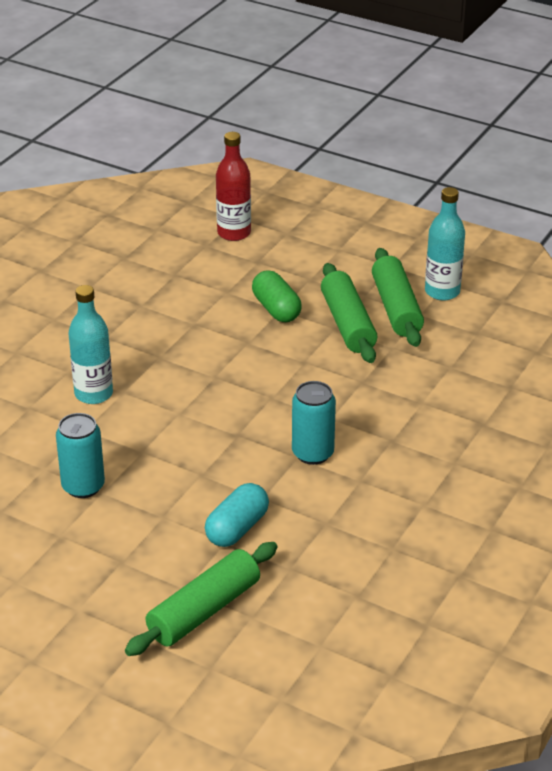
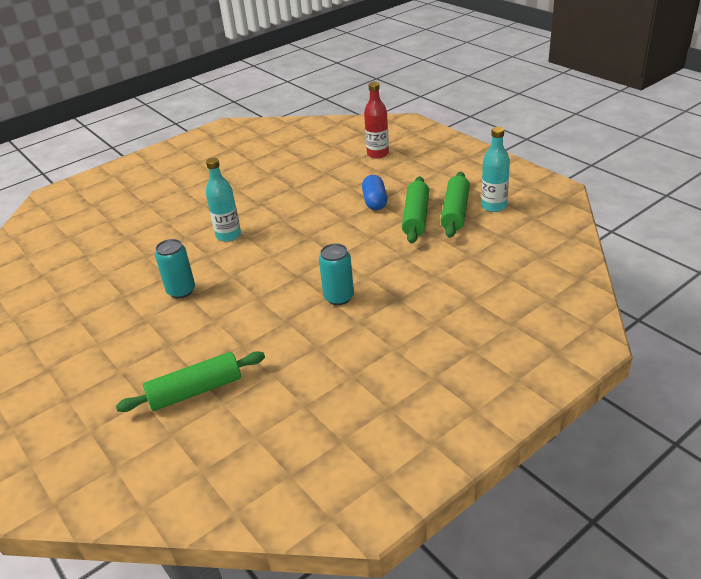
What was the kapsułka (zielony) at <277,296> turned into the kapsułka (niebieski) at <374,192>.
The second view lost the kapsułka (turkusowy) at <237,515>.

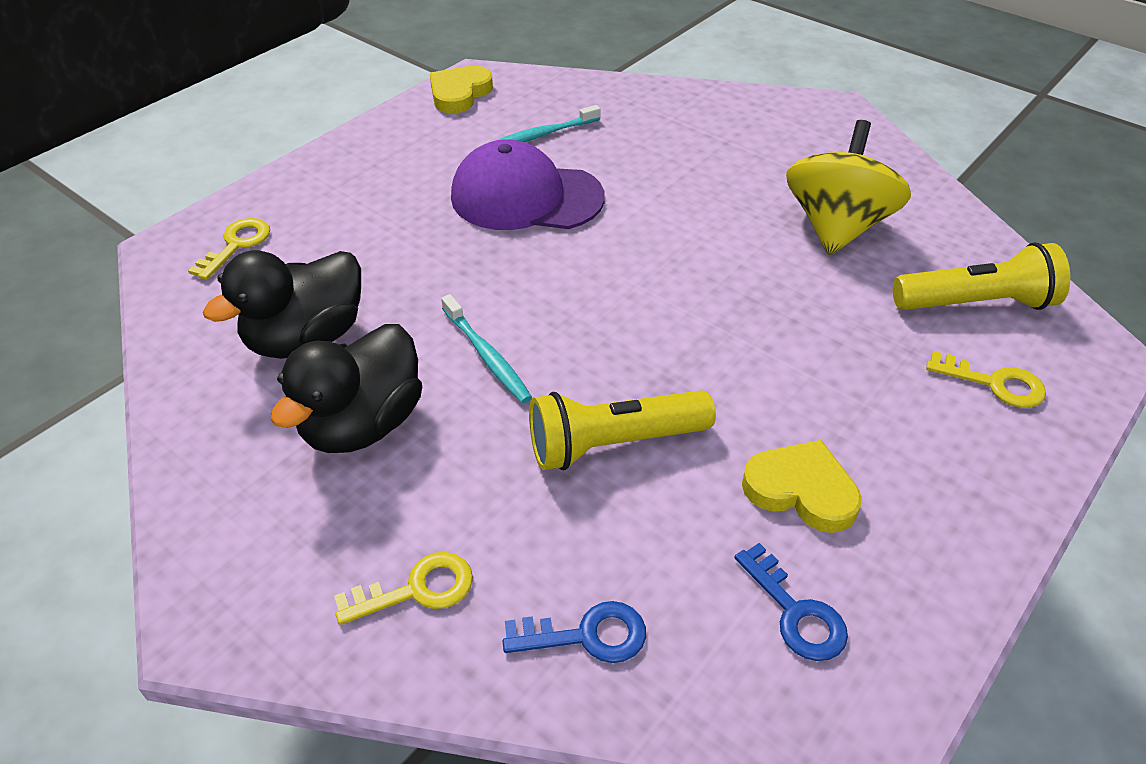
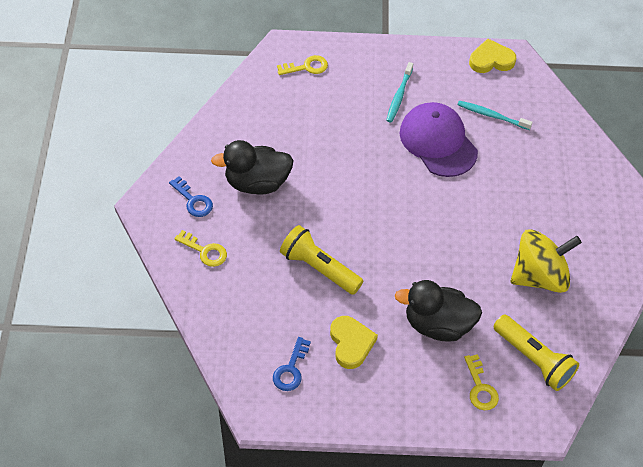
The klucz (niebieski) ended up elsewhere, having gone from <574,632> to <191,196>.
The szczoteczka do zębów (turkusowy) ended up elsewhere, having gone from <486,348> to <399,92>.
The kaczka (czarny) ended up elsewhere, having gone from <282,304> to <438,310>.

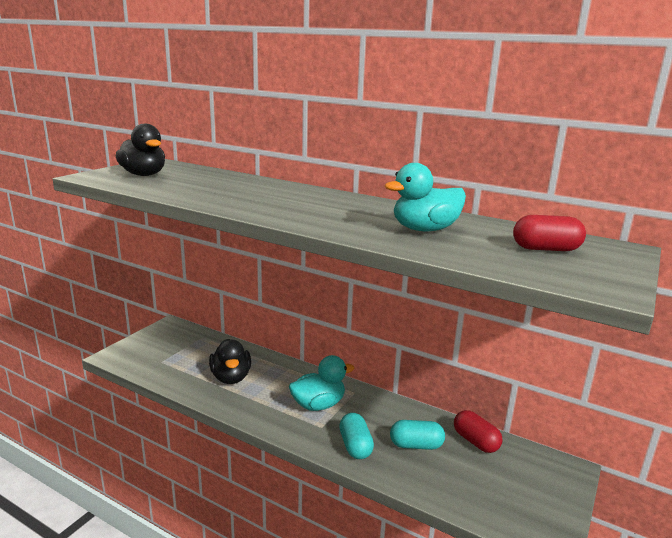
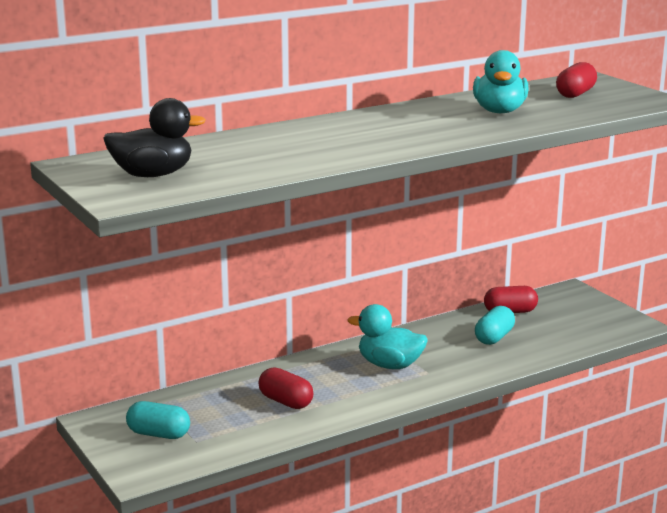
The kapsułka (turkusowy) ended up elsewhere, having gone from <356,436> to <158,420>.
Where the kaczka (czarny) stood at <230,361>, the kapsułka (czerwony) came to stand at <286,388>.
The kaczka (turkusowy) at <322,383> ended up facing another way, 75 degrees counterclockwise from before.

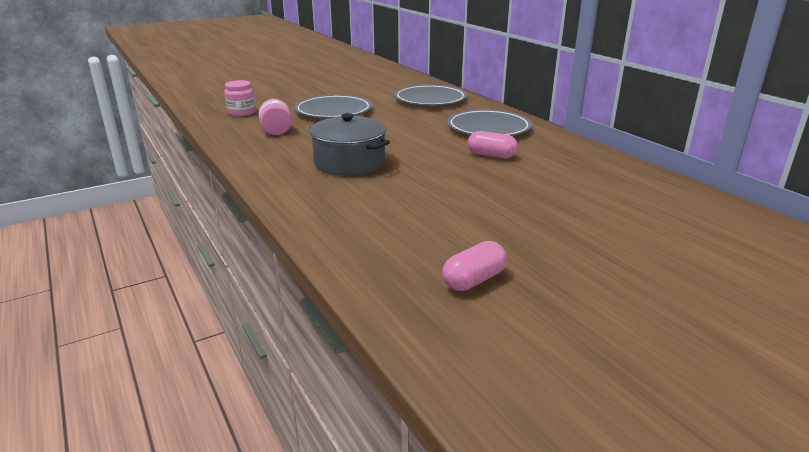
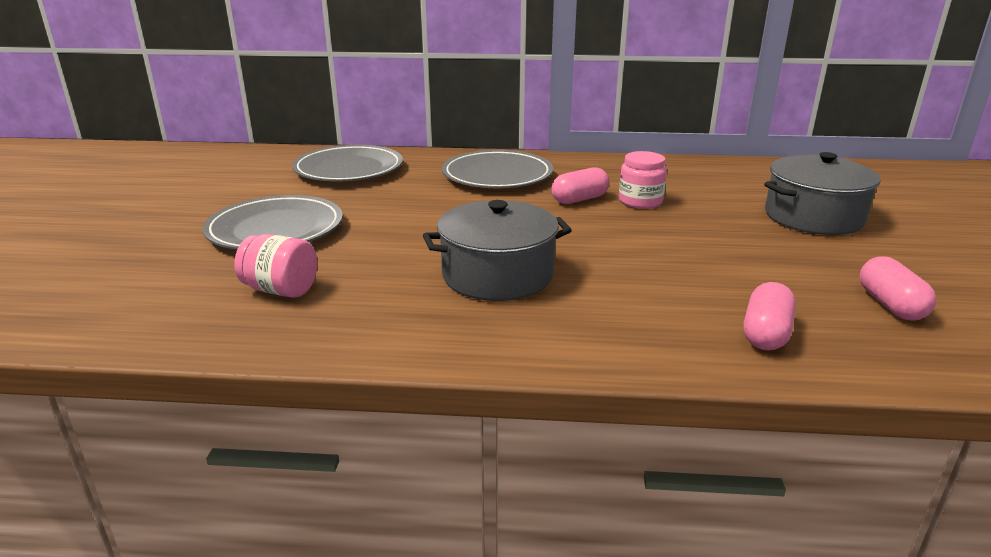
The słoik (różowy) ended up elsewhere, having gone from <240,98> to <643,180>.
The second view gained the kapsułka (różowy) at <770,316>.
The second view gained the garnek (szary) at <822,193>.

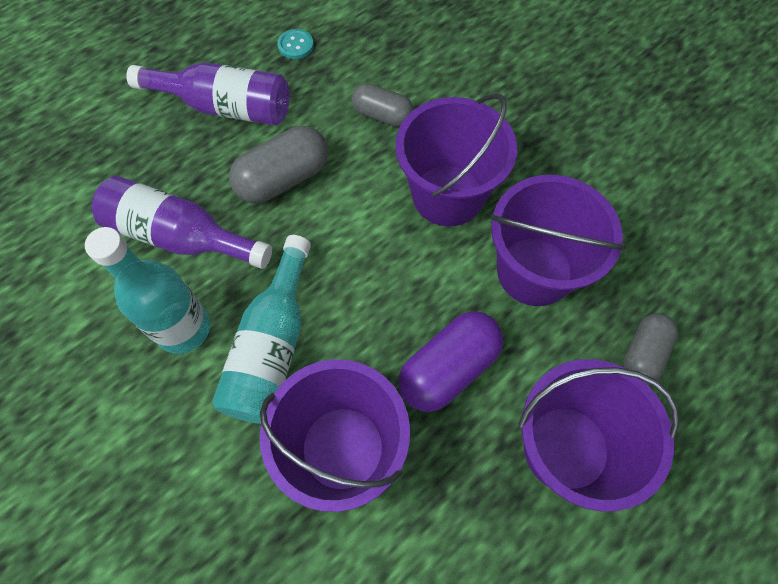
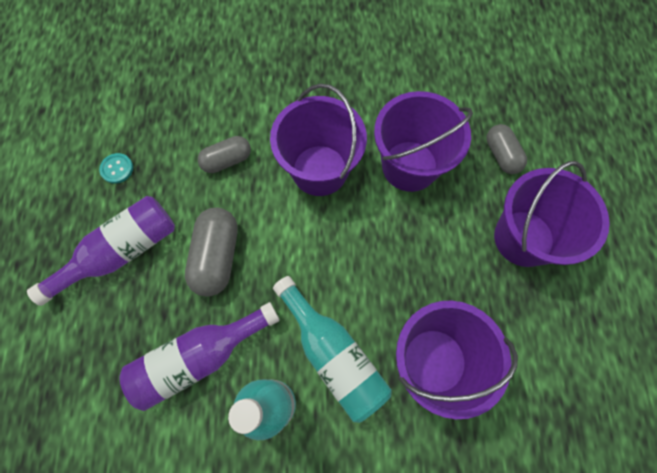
The second view lost the kapsułka (fioletowy) at <450,361>.

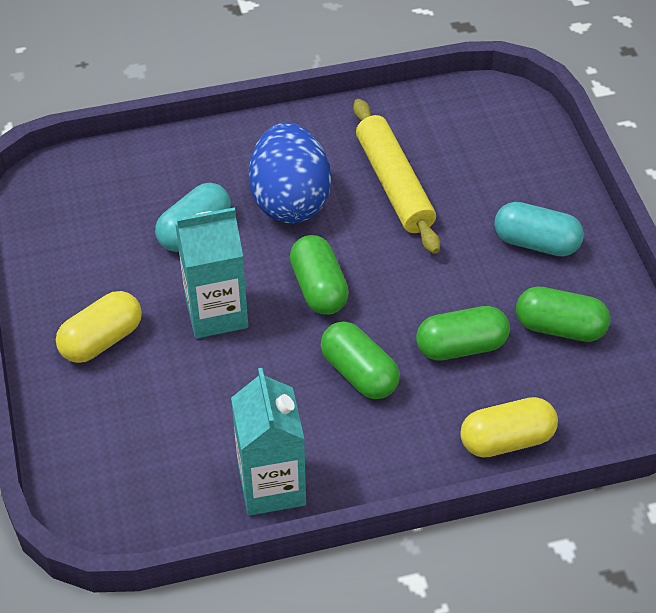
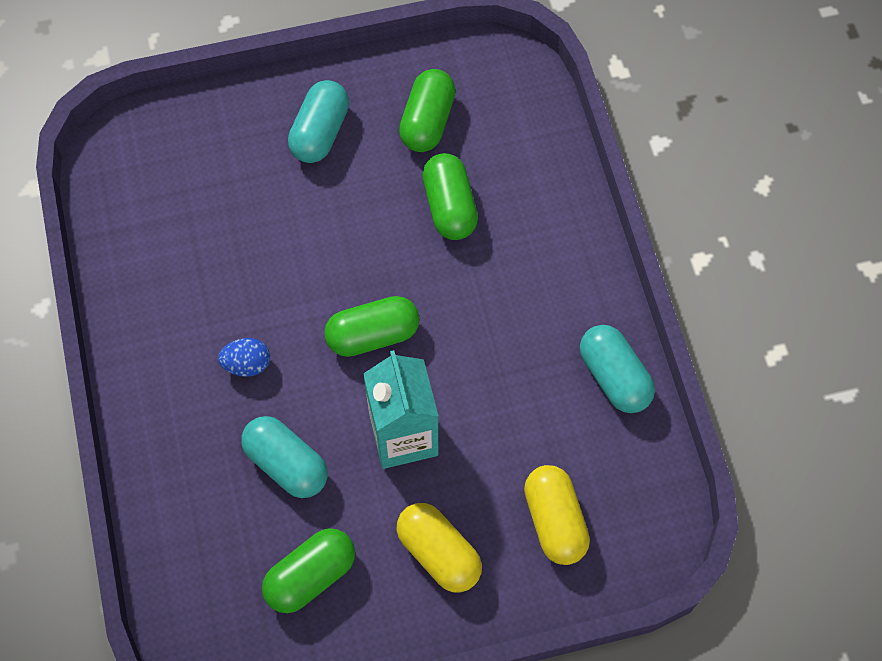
The size of the jajko (niebieski) at <290,172> changed by a factor of 0.43.
The kapsułka (zielony) ended up elsewhere, having gone from <360,360> to <308,570>.
The kapsułka (żółty) ended up elsewhere, having gone from <509,427> to <557,515>.
Where the karton mleka (turkusowy) stood at <268,442>, the kapsułka (turkusowy) came to stand at <617,369>.
The second view lost the wałek do ciasta (żółty) at <396,176>.

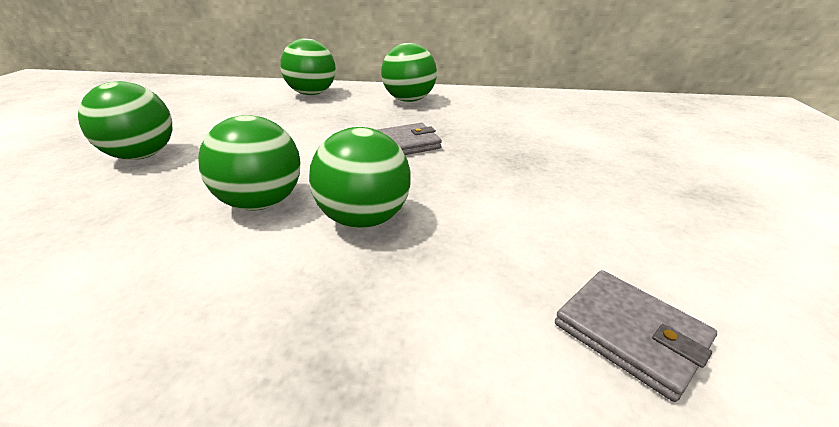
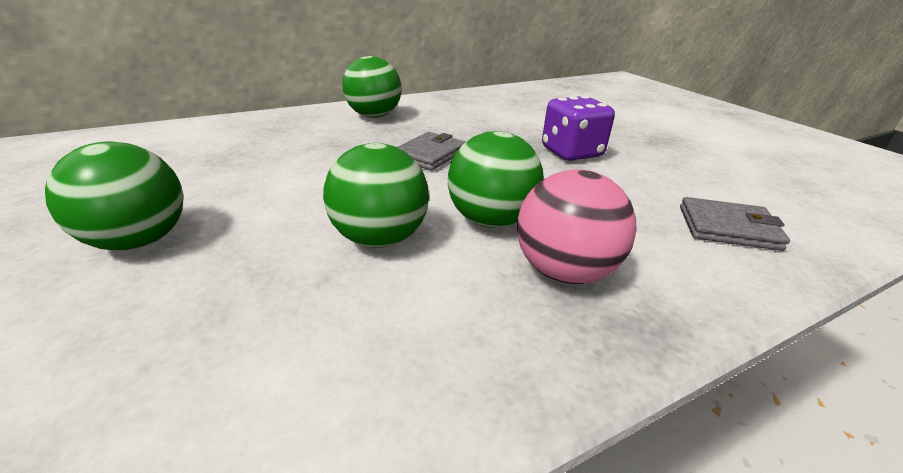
The second view gained the piłka (różowy) at <576,226>.
The second view gained the kostka do gry (fioletowy) at <578,128>.
The second view lost the piłka (zielony) at <308,66>.

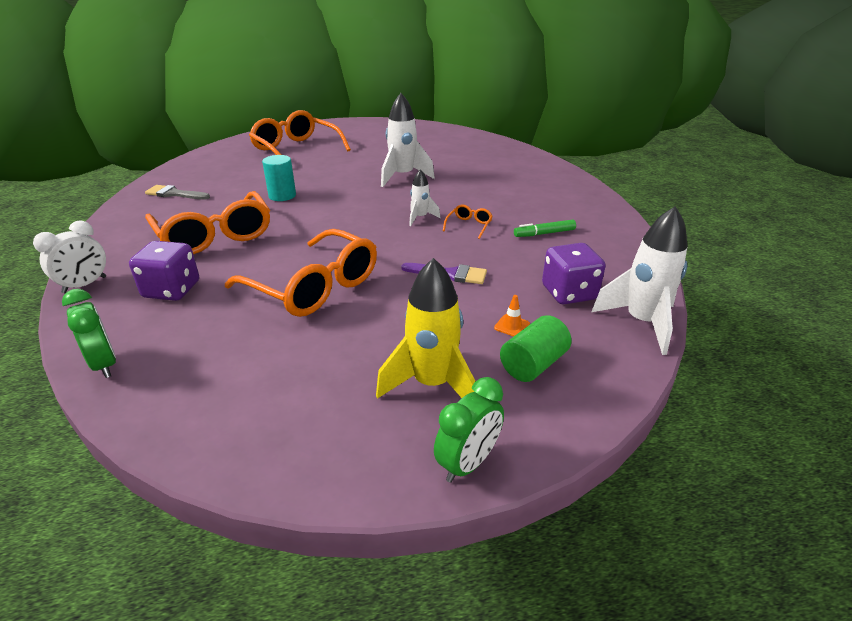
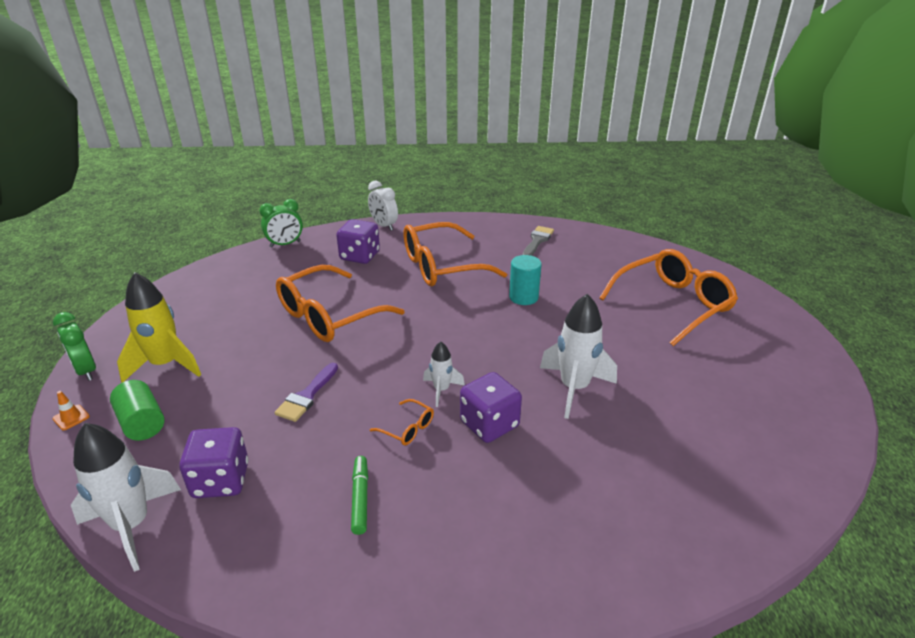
The pachołek (pomarańczowy) ended up elsewhere, having gone from <512,316> to <71,410>.
The second view gained the kostka do gry (fioletowy) at <491,407>.

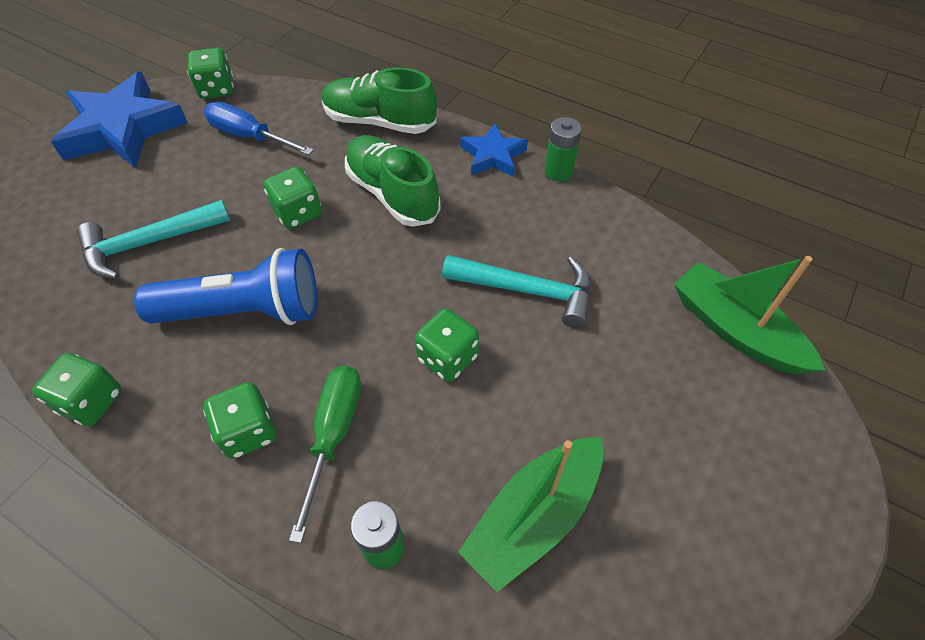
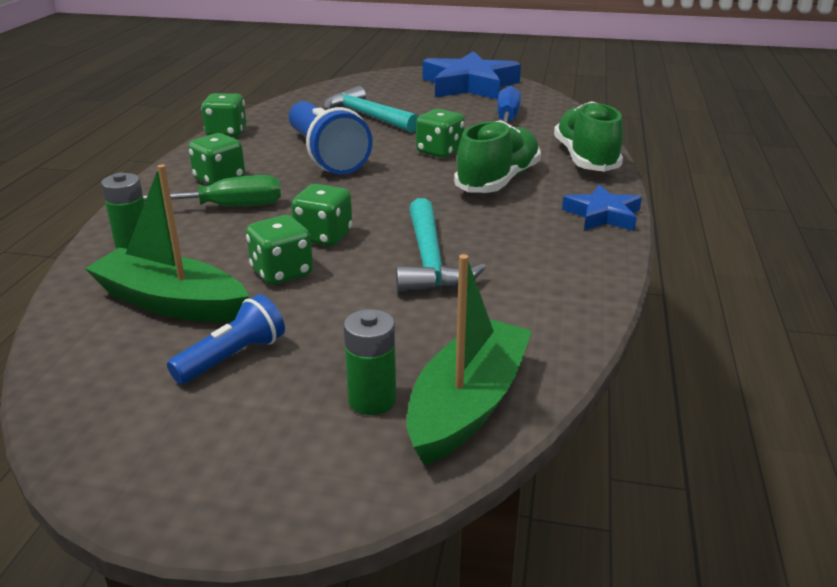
The second view gained the latarka (niebieski) at <226,339>.
The kostka do gry (zielony) ended up elsewhere, having gone from <210,73> to <279,250>.
The bateria (zielony) ended up elsewhere, having gone from <563,149> to <370,362>.

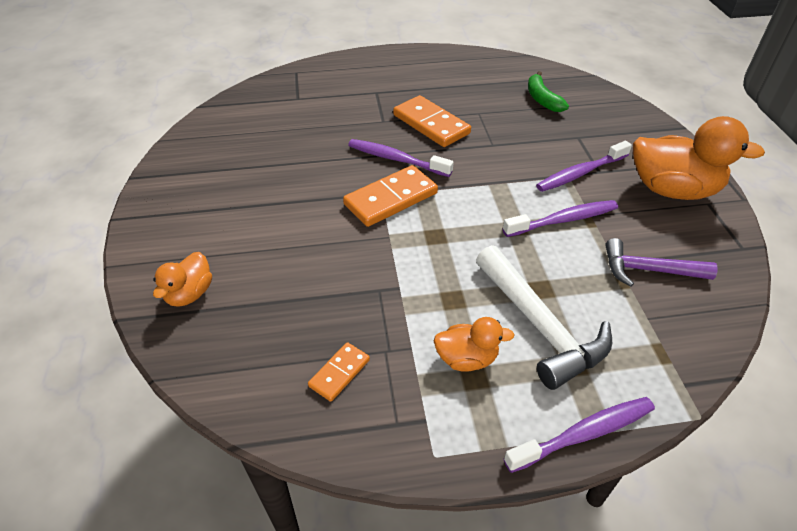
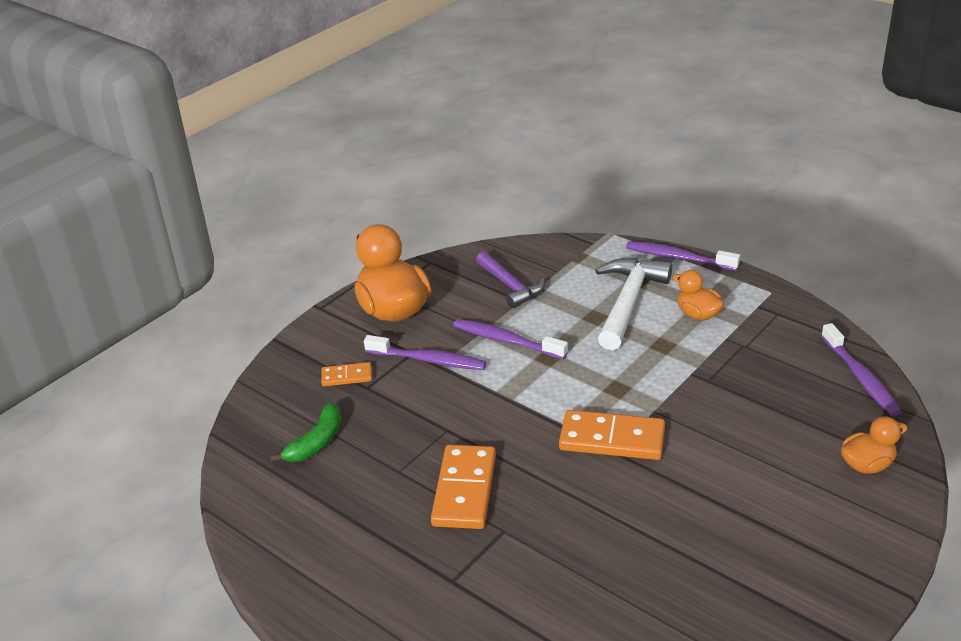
The kostka domina (pomarańczowy) ended up elsewhere, having gone from <339,372> to <346,374>.
The szczoteczka do zębów (fioletowy) ended up elsewhere, having gone from <401,158> to <861,369>.

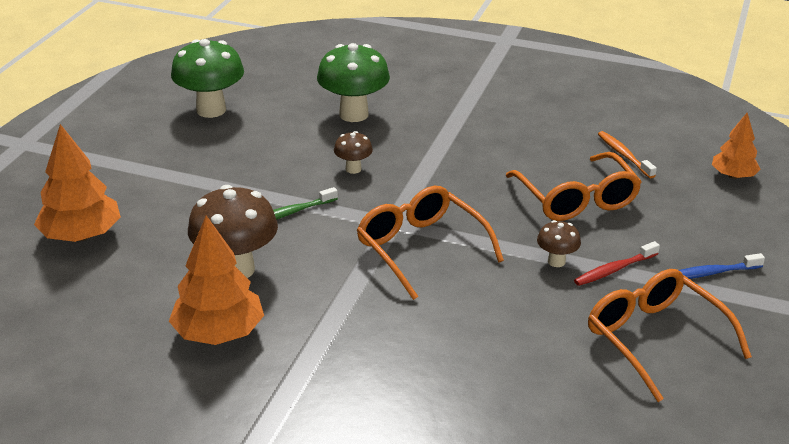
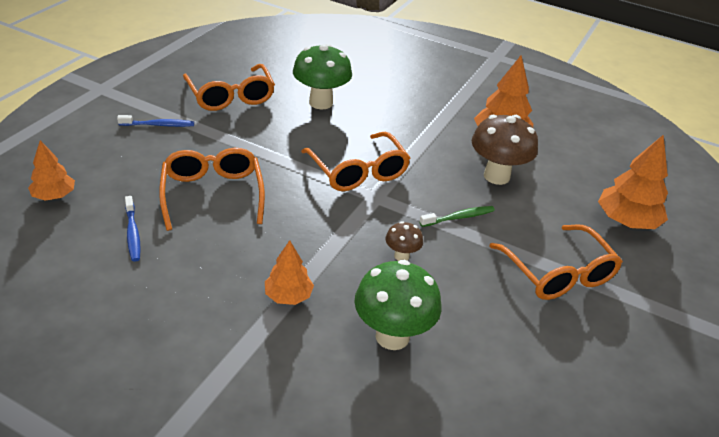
What was the szczoteczka do zębów (pomarańczowy) at <627,154> turned into the szczoteczka do zębów (niebieski) at <133,229>.
The second view gained the drzewko (pomarańczowy) at <289,272>.
The grzyb (zielony) ended up elsewhere, having gone from <207,78> to <322,76>.
The second view gained the okulary (pomarańczowy) at <556,262>.
The second view lost the grzyb (brązowy) at <559,243>.
The second view lost the szczoteczka do zębów (czerwony) at <617,263>.

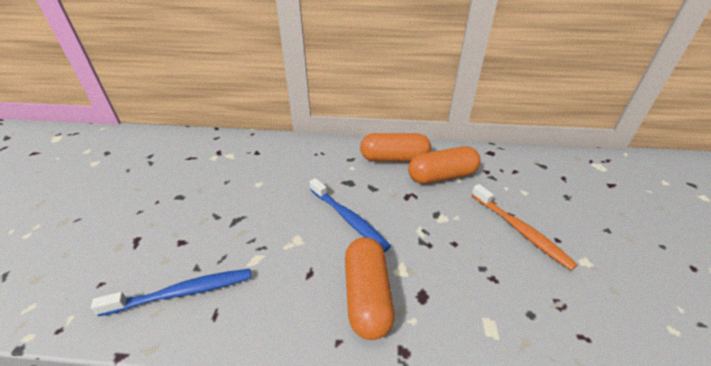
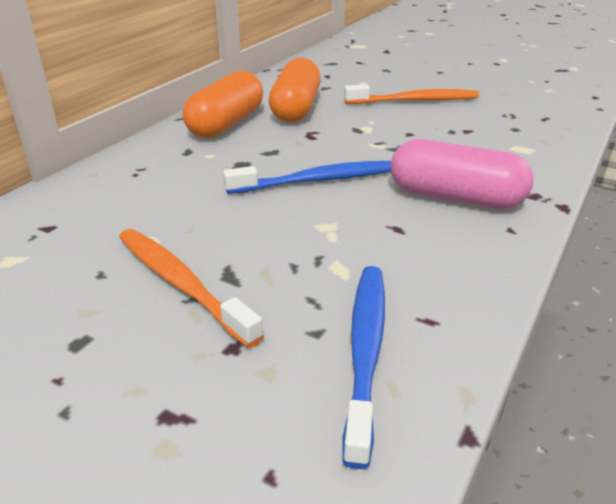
The second view gained the szczoteczka do zębów (pomarańczowy) at <191,288>.
What was the kapsułka (pomarańczowy) at <370,288> turned into the kapsułka (różowy) at <461,174>.

